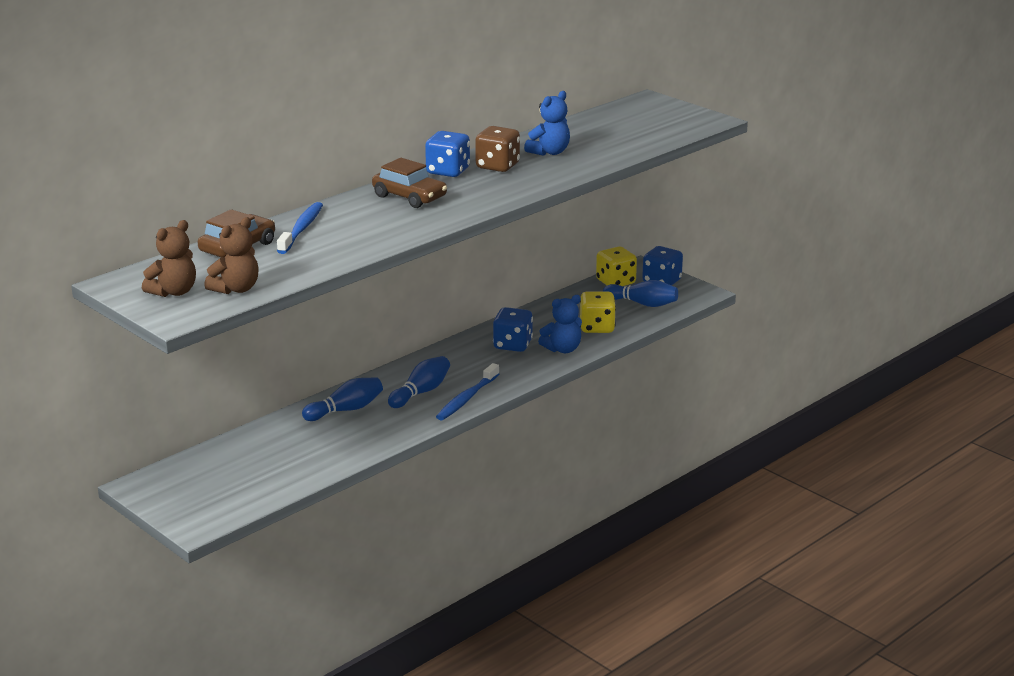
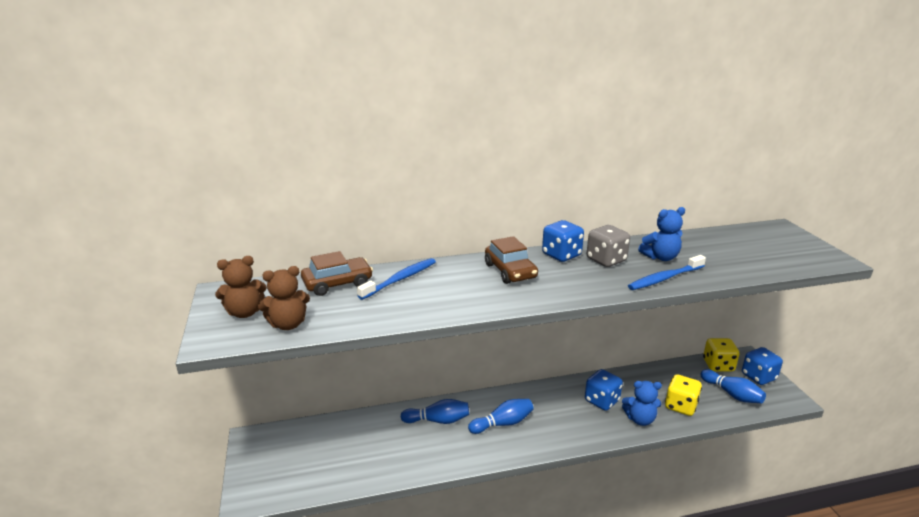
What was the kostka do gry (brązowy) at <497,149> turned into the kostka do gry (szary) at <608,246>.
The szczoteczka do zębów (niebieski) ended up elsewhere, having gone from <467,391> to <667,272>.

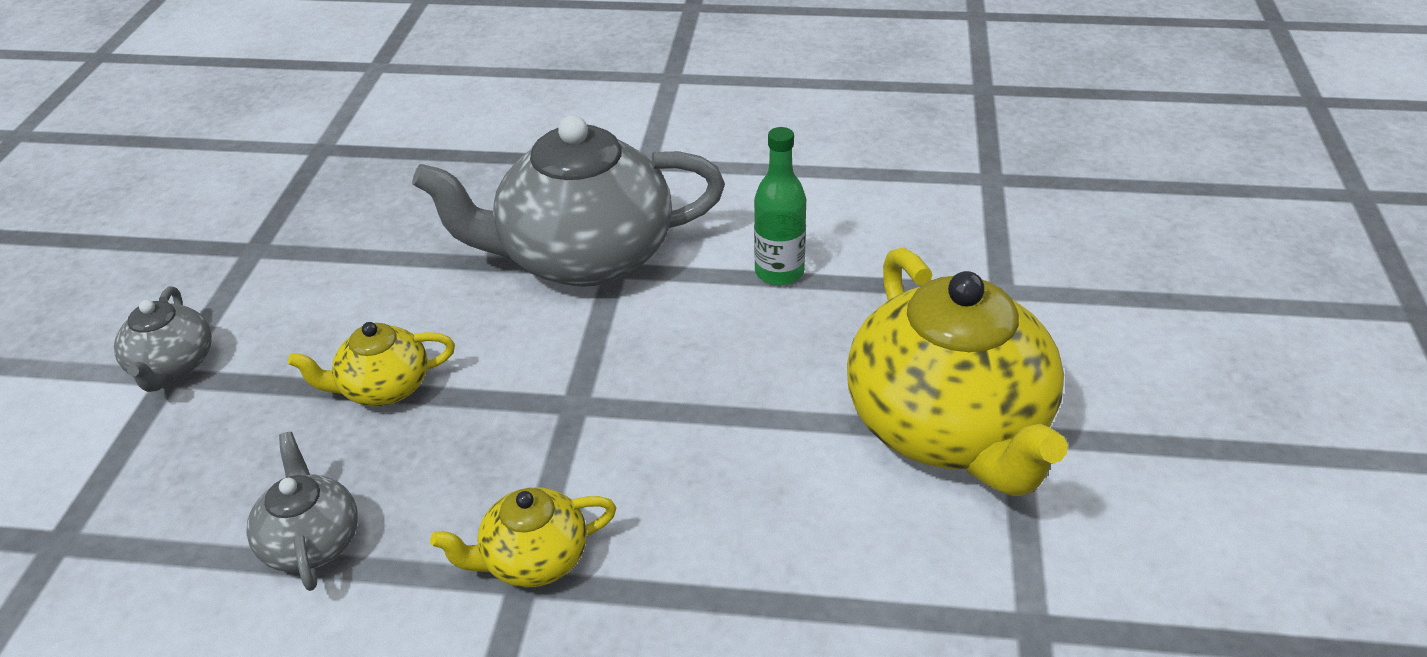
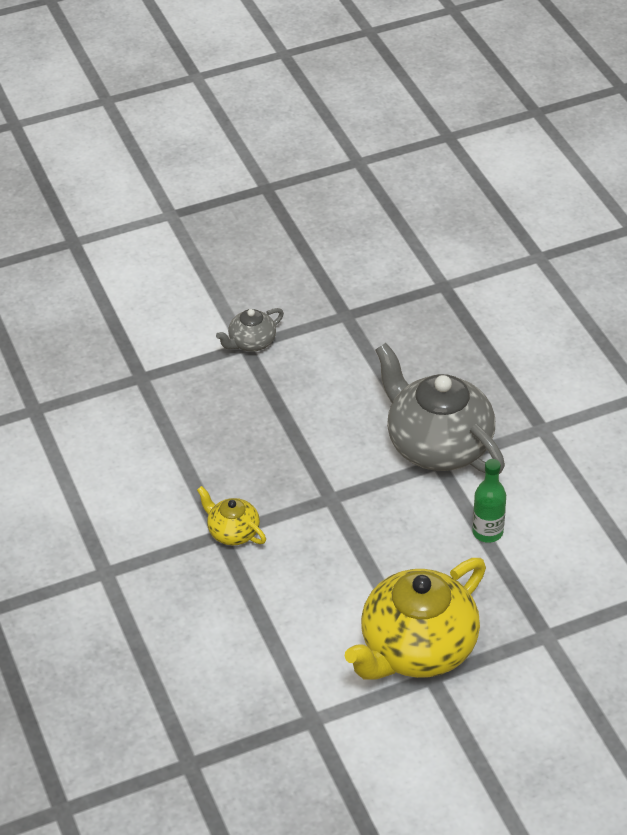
The second view lost the imbryk (szary) at <302,511>.
The second view lost the imbryk (żółty) at <371,364>.

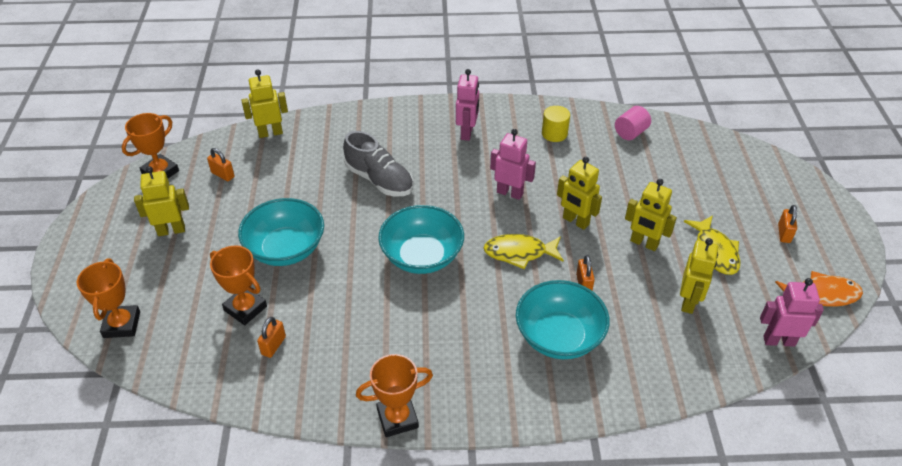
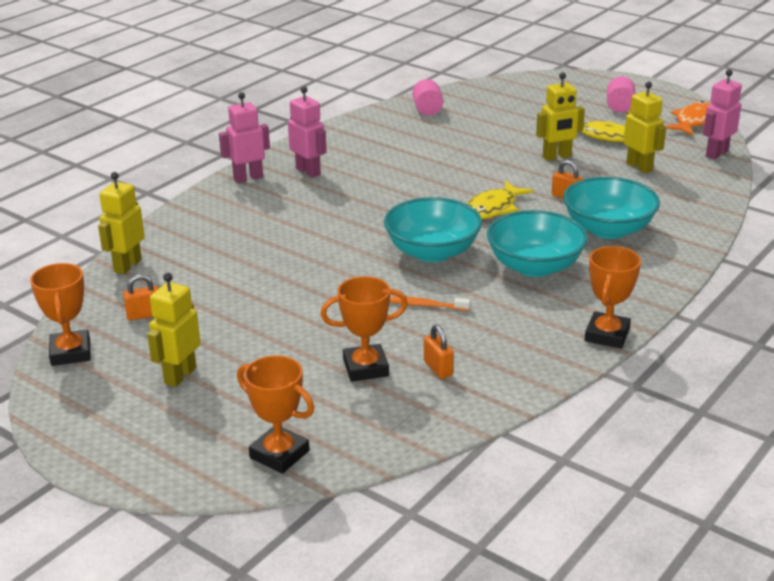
The robot (różowy) ended up elsewhere, having gone from <513,164> to <244,137>.
The second view gained the szczoteczka do zębów (pomarańczowy) at <430,304>.
The miska (turkusowy) ended up elsewhere, having gone from <281,232> to <537,243>.
Where the kłódka (pomarańczowy) stood at <787,224>, the walec (różowy) came to stand at <621,94>.
The second view lost the but (szary) at <378,163>.
The second view lost the walec (żółty) at <556,124>.
The second view lost the robot (żółty) at <579,193>.

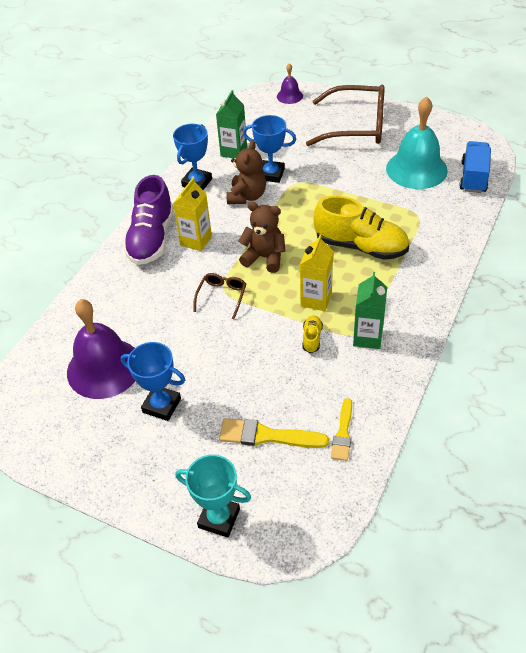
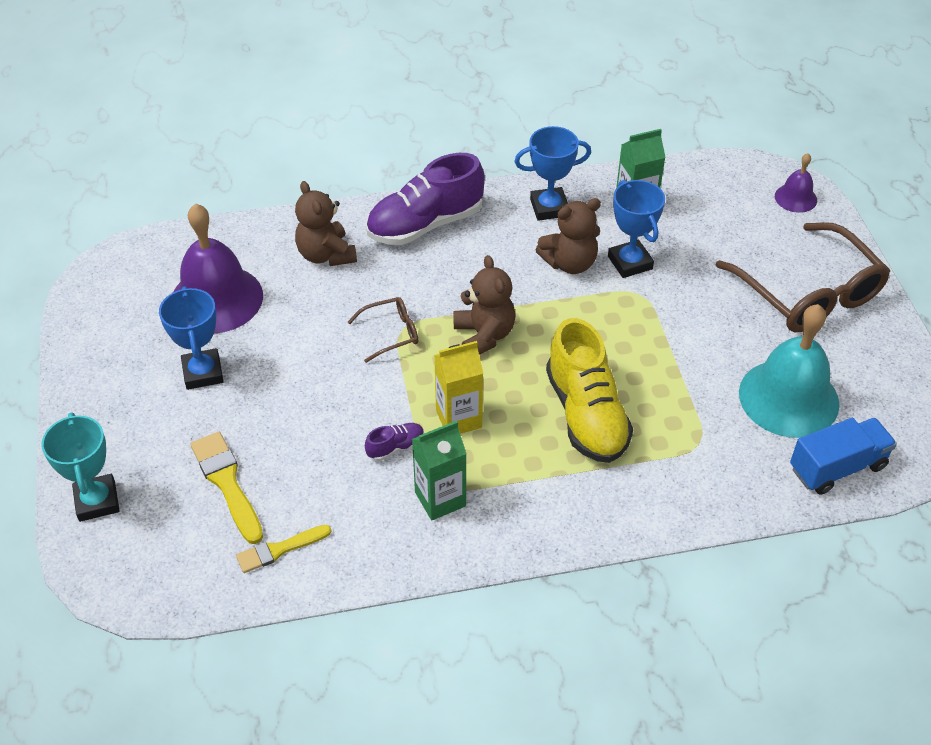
The second view gained the miś (brązowy) at <326,223>.
What was the but (żółty) at <313,334> turned into the but (fioletowy) at <394,442>.
The second view lost the karton mleka (żółty) at <192,214>.

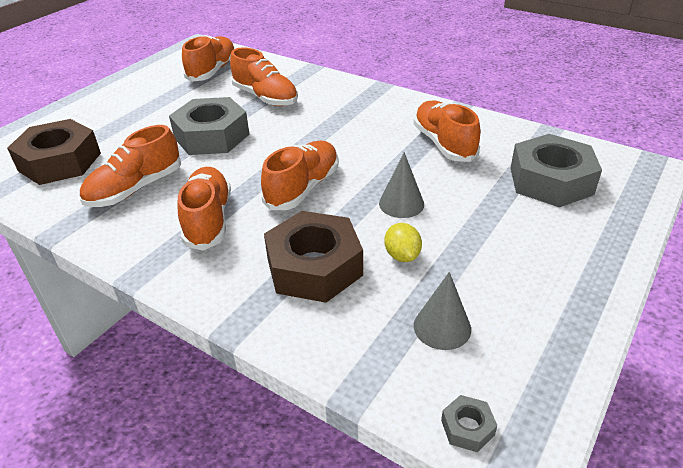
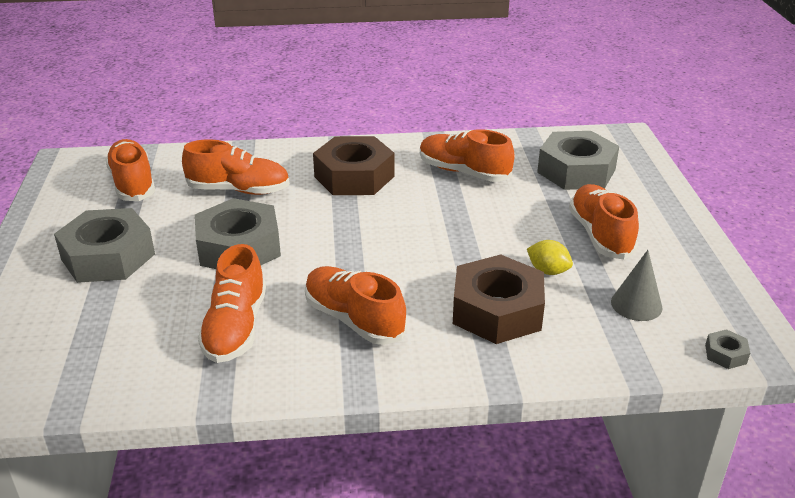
The second view gained the nakrętka (szary) at <104,245>.
The nakrętka (brązowy) ended up elsewhere, having gone from <54,152> to <353,165>.
The but (pomarańczowy) ended up elsewhere, having gone from <300,175> to <604,222>.
The second view lost the stożek (szary) at <401,185>.

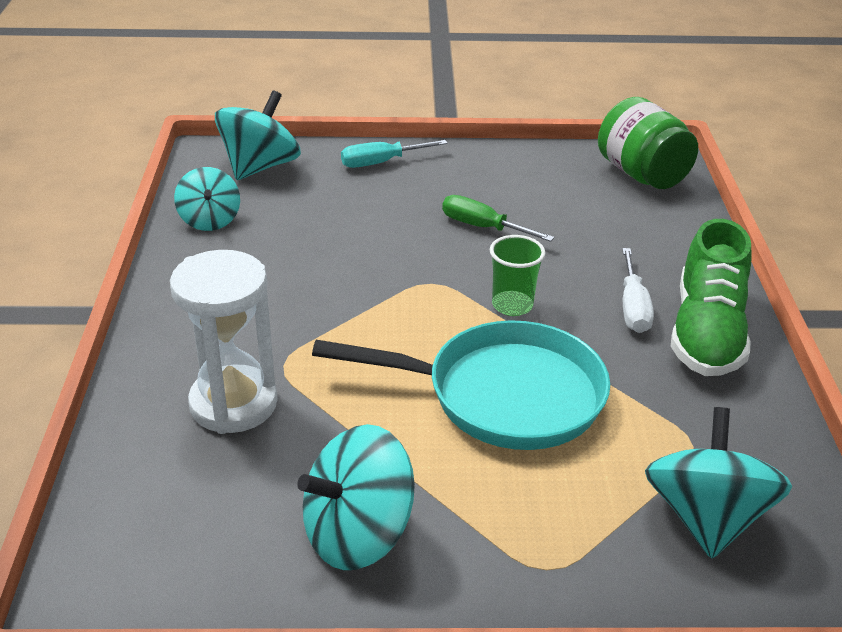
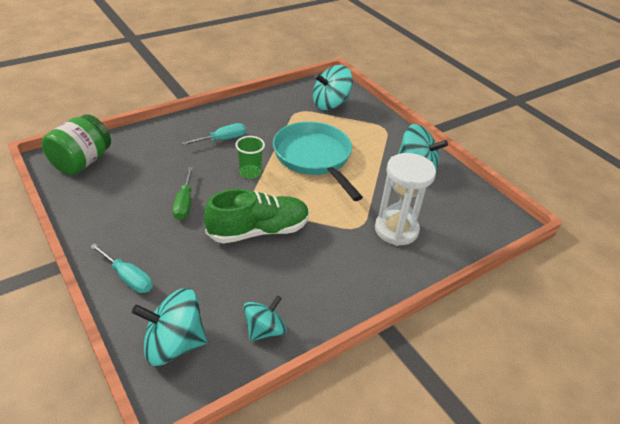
What was the śrubokręt (biały) at <638,290> turned into the śrubokręt (turkusowy) at <214,134>.
The but (zielony) ended up elsewhere, having gone from <711,297> to <256,216>.

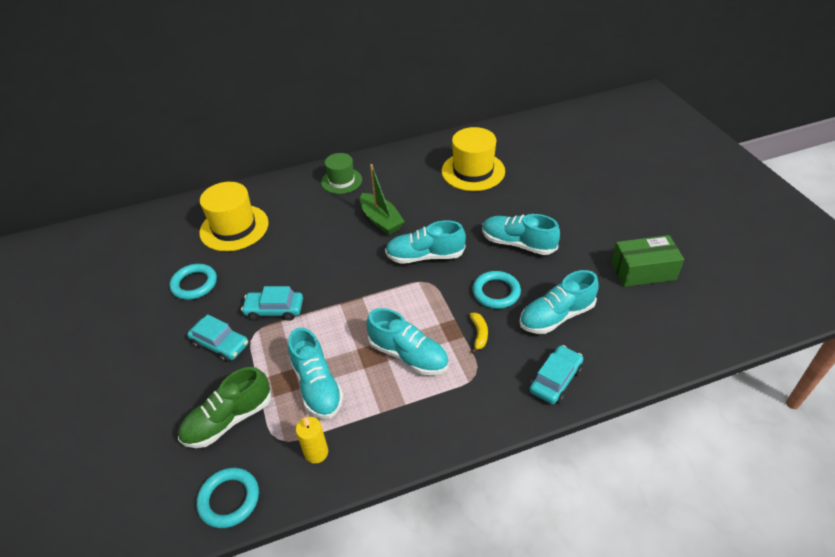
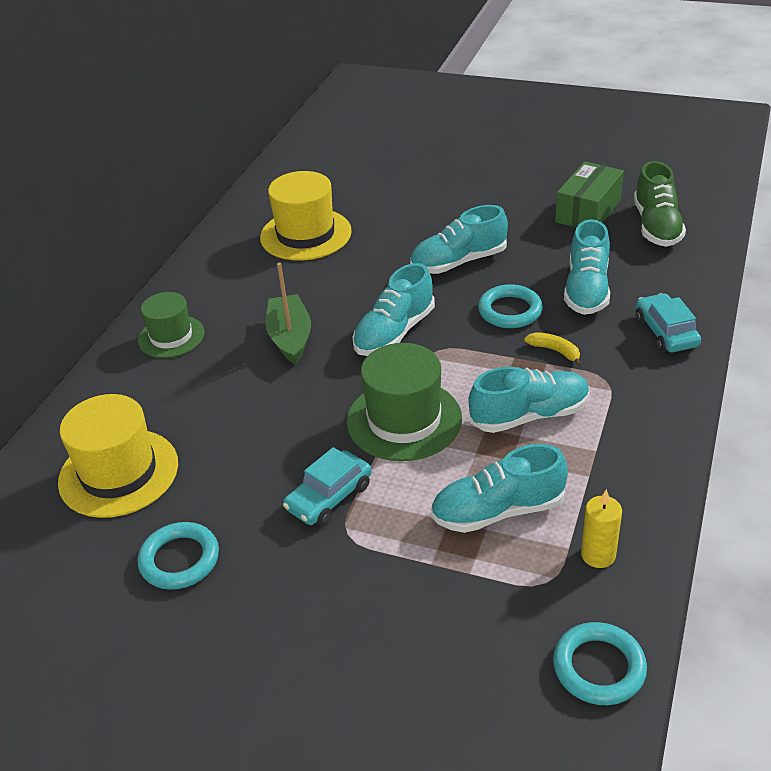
The łódka (zielony) at <382,199> ended up facing another way, 105 degrees counterclockwise from before.
The second view gained the kapelusz (zielony) at <404,402>.
The but (turkusowy) at <316,373> ended up facing another way, 150 degrees clockwise from before.
The but (zielony) ended up elsewhere, having gone from <224,407> to <660,204>.
The second view lost the samochód (turkusowy) at <217,338>.

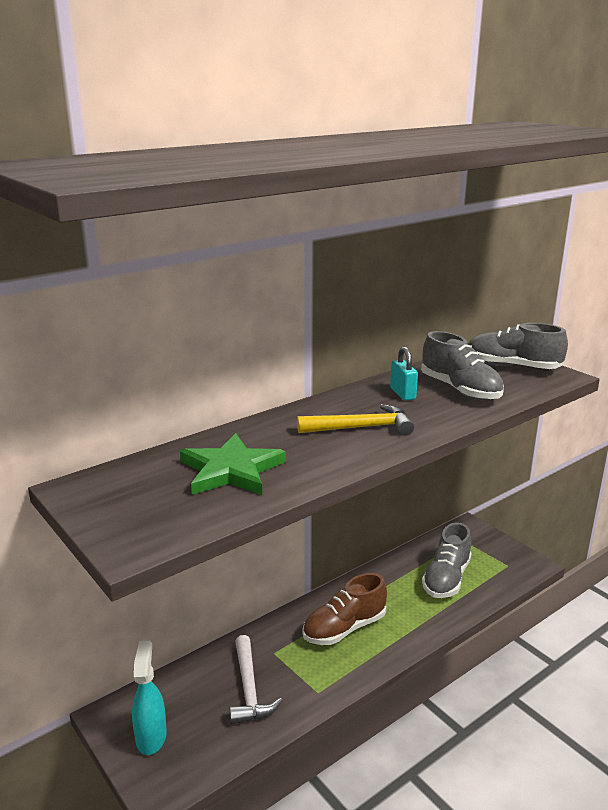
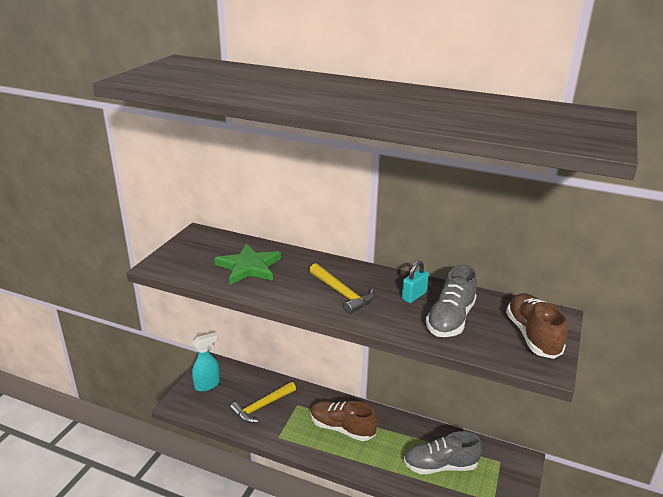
What was the młotek (biały) at <256,679> turned into the młotek (żółty) at <263,402>.
What was the but (szary) at <518,346> turned into the but (brązowy) at <536,326>.

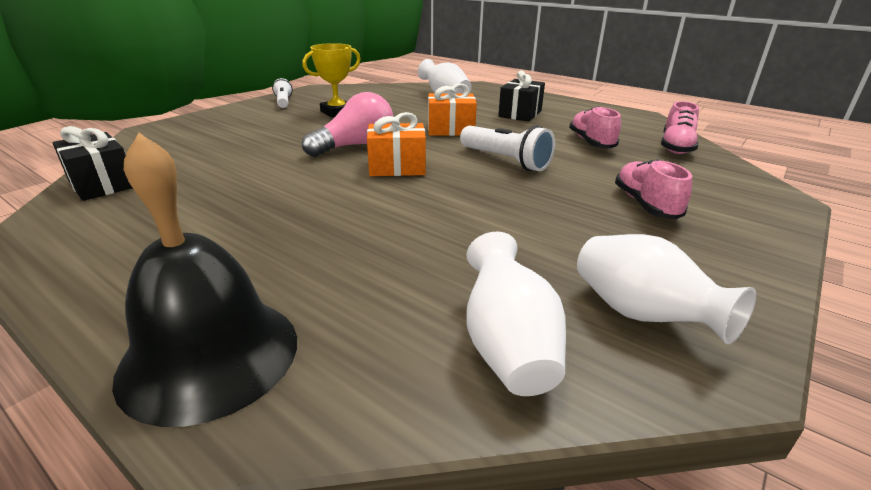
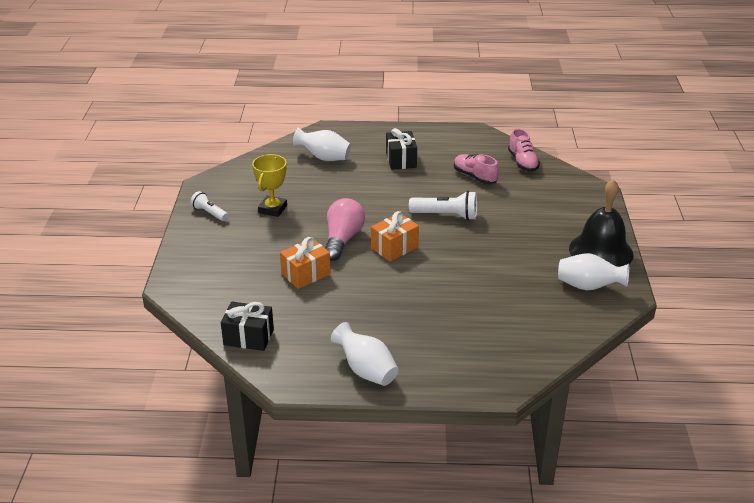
The prezent (pomarańczowy) ended up elsewhere, having gone from <452,109> to <305,263>.
The wazon (biały) ended up elsewhere, having gone from <516,313> to <365,354>.
The dzwonek (czarny) ended up elsewhere, having gone from <204,280> to <601,223>.
The second view lost the but (różowy) at <653,189>.

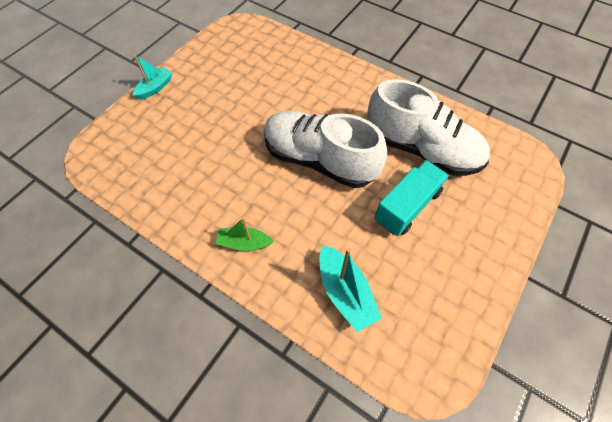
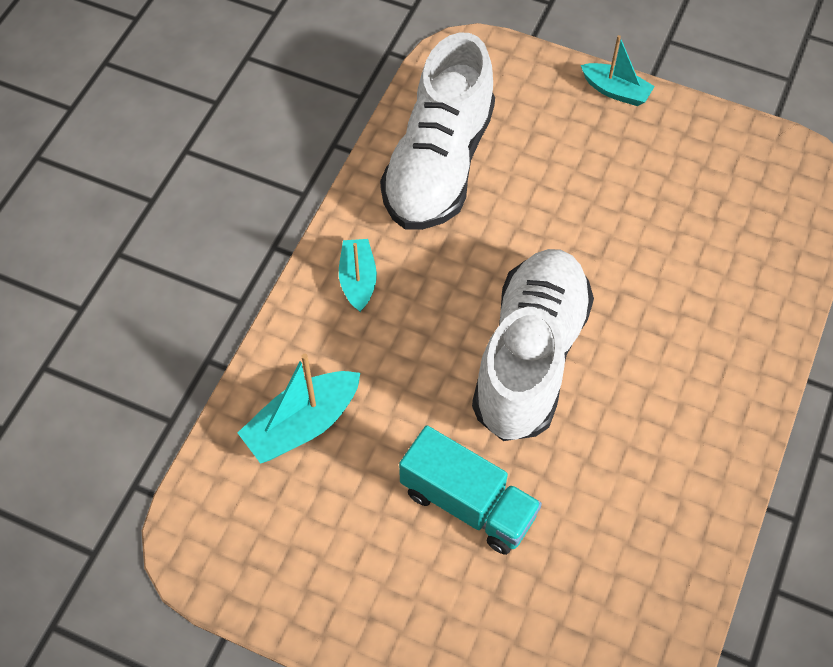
What was the łódka (zielony) at <245,234> turned into the łódka (turkusowy) at <358,275>.
The but (biały) ended up elsewhere, having gone from <428,127> to <437,131>.

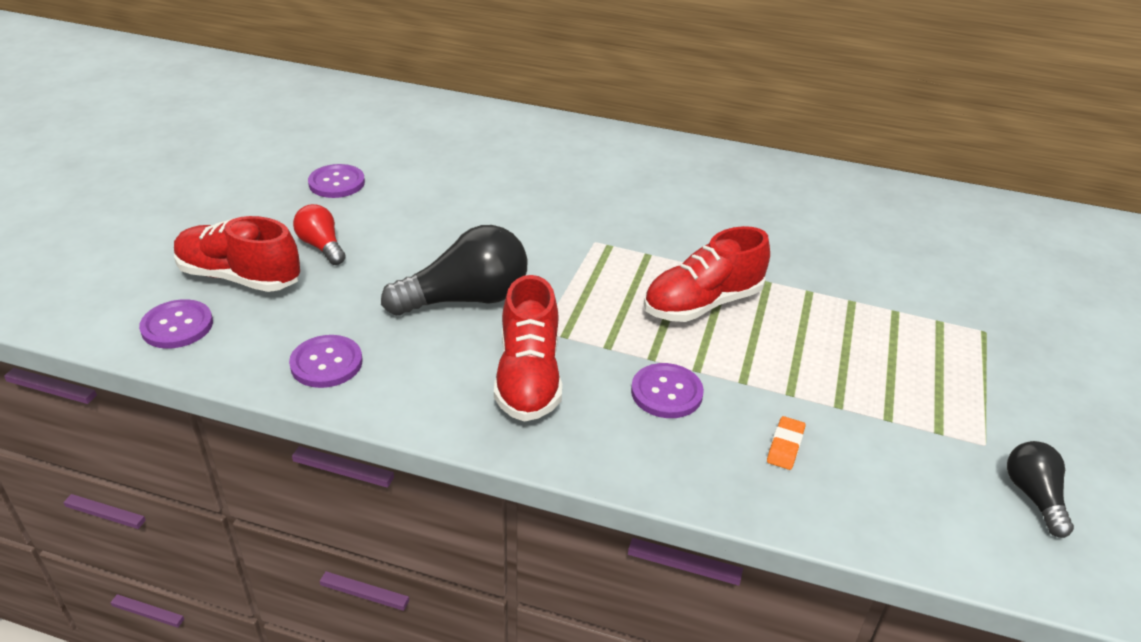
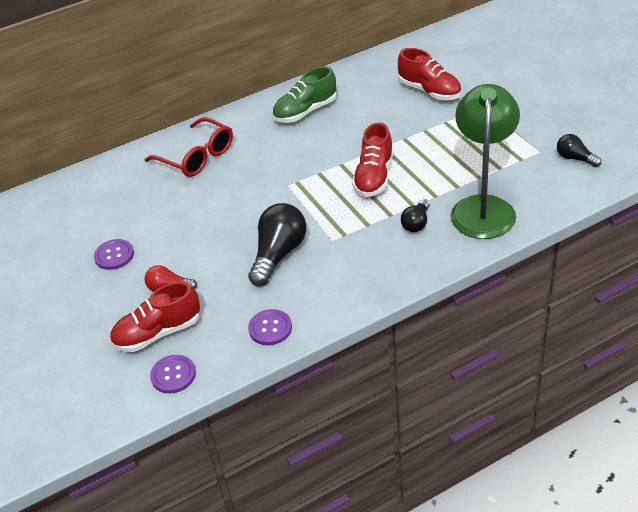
The second view gained the okulary (czerwony) at <189,147>.
The second view gained the but (zielony) at <304,94>.
The but (czerwony) ended up elsewhere, having gone from <528,348> to <429,74>.
Where the guzik (fioletowy) stood at <667,390>, the żarówka (czarny) came to stand at <415,215>.
Where the gumka do mazania (pomarańczowy) stood at <786,443>, the lampka (zielony) came to stand at <485,161>.

